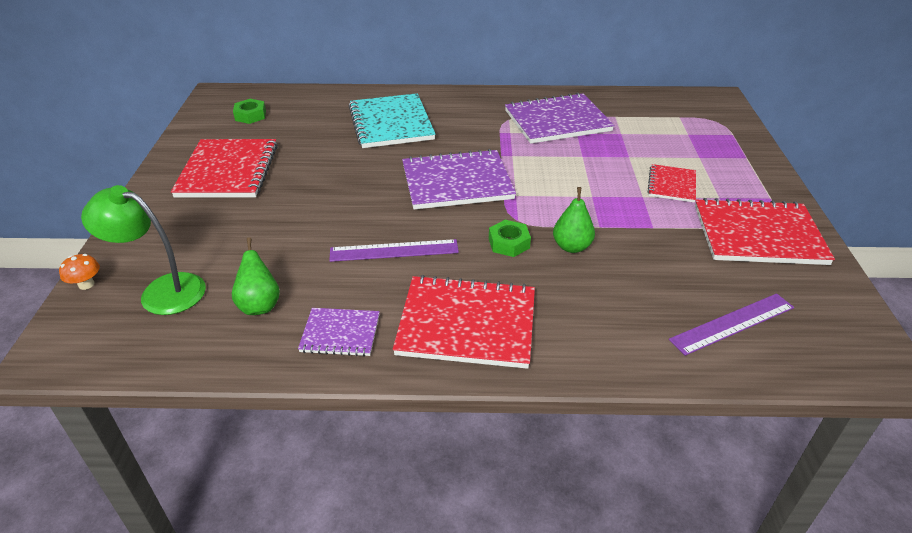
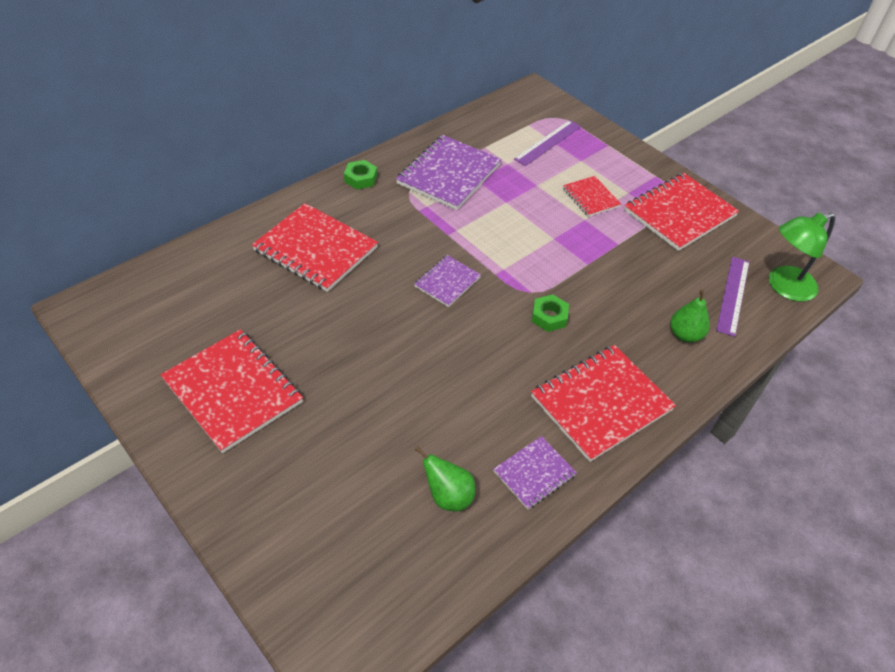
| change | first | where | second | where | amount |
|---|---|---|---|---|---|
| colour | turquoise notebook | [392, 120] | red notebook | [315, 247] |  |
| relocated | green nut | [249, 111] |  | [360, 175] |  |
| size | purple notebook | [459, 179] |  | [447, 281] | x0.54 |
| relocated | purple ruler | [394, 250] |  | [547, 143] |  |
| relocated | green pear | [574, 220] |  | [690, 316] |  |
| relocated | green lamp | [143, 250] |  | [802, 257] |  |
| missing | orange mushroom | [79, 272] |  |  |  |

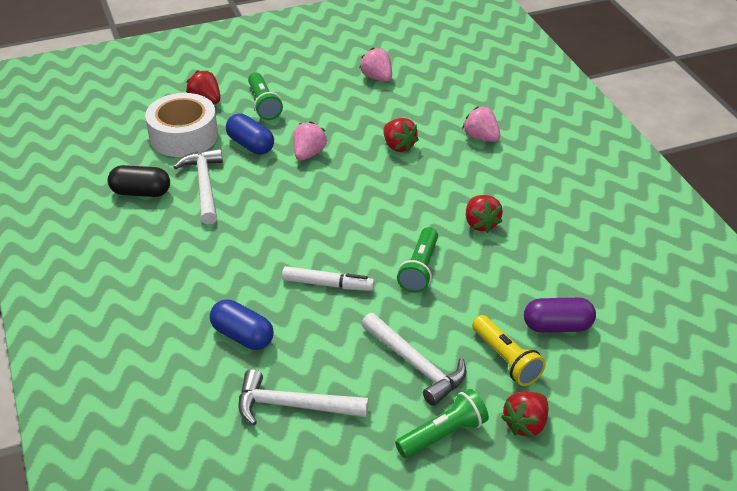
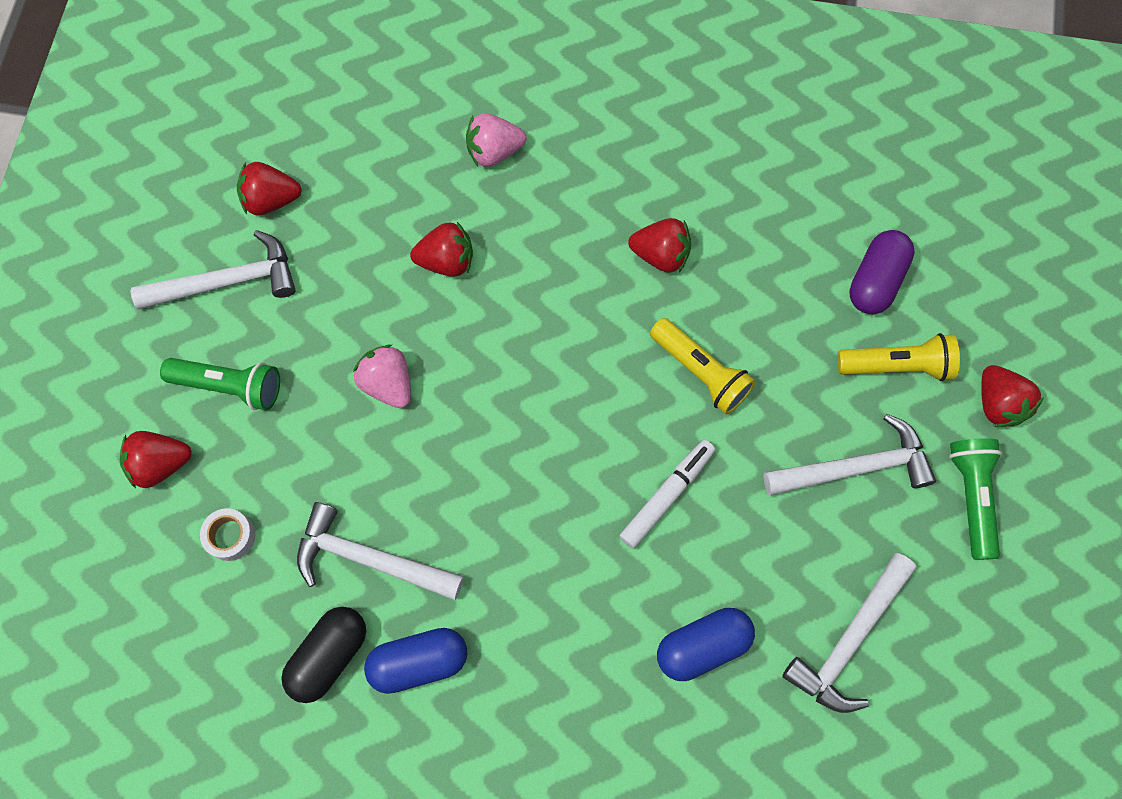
| change | first | where | second | where | amount |
|---|---|---|---|---|---|
| appeared |  |  | white hammer | [213, 269] |  |
| size | white tape | [181, 125] |  | [227, 534] | x0.42 |
| colour | pink strawberry | [375, 64] | red strawberry | [269, 188] |  |
| relocated | blue capsule | [250, 134] |  | [415, 661] |  |
| colour | green flashlight | [417, 260] | yellow flashlight | [703, 366] |  |

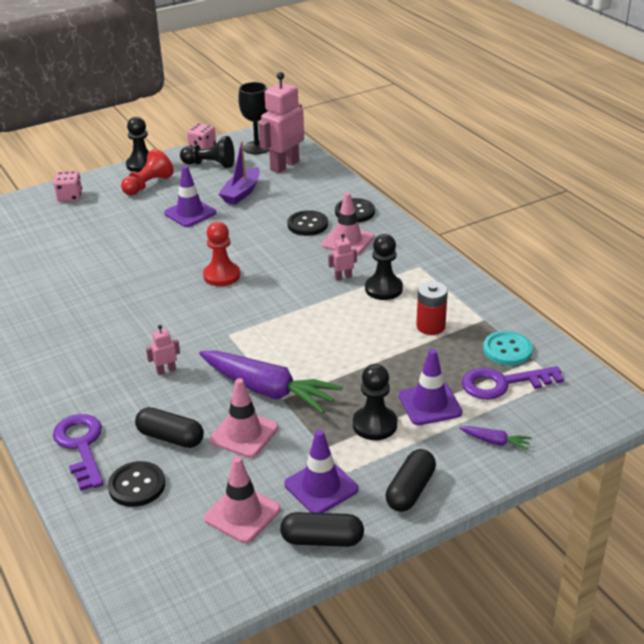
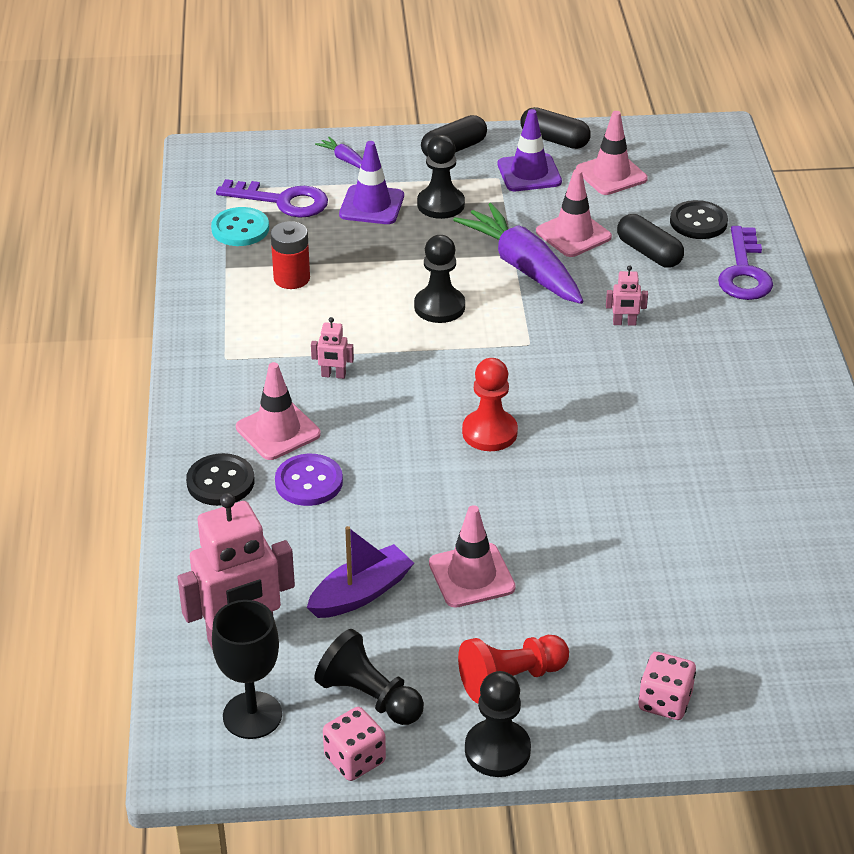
| change | first | where | second | where | amount |
|---|---|---|---|---|---|
| colour | black button | [307, 223] | purple button | [309, 480] |  |
| relocated | black pawn | [384, 267] |  | [439, 279] |  |
| colour | purple traffic cone | [190, 196] | pink traffic cone | [472, 556] |  |

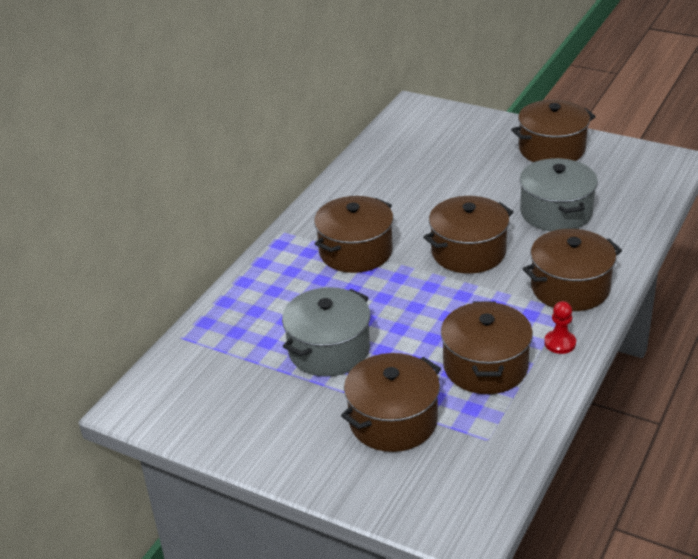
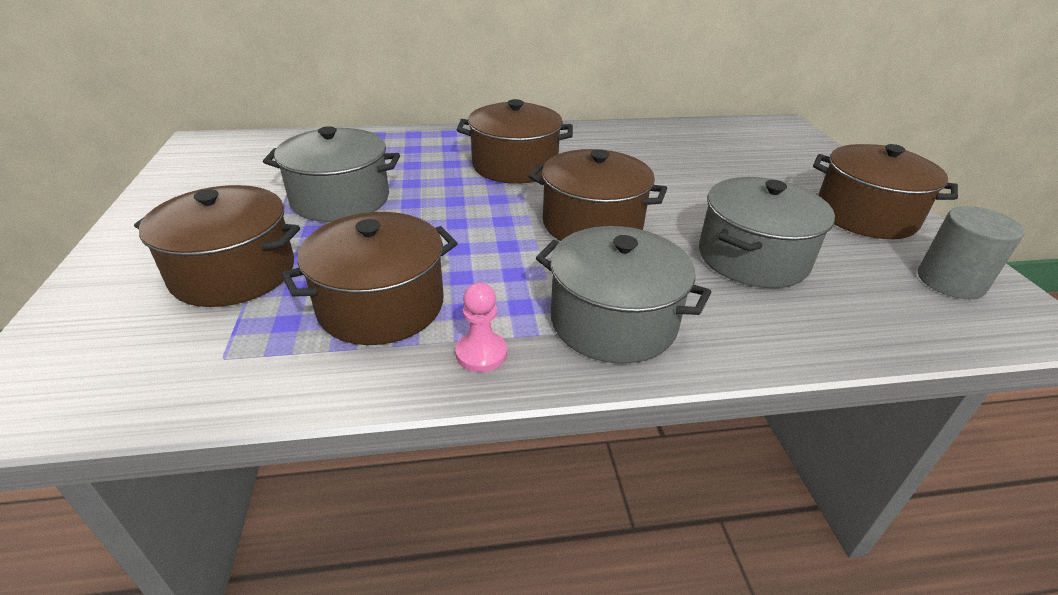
| change | first | where | second | where | amount |
|---|---|---|---|---|---|
| colour | red pawn | [560, 327] | pink pawn | [481, 327] |  |
| colour | brown pot | [572, 270] | grey pot | [623, 295] |  |
| appeared |  |  | grey cylinder | [971, 252] |  |

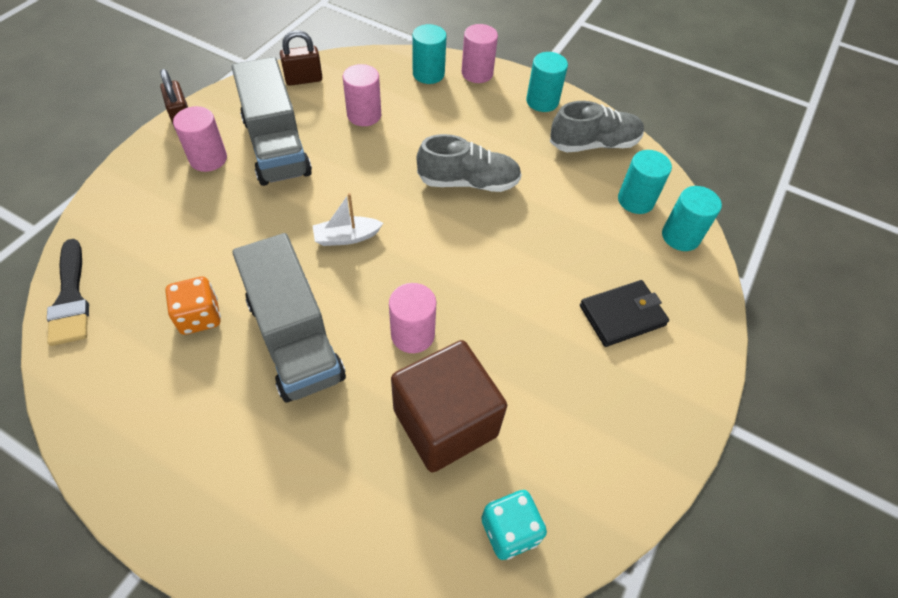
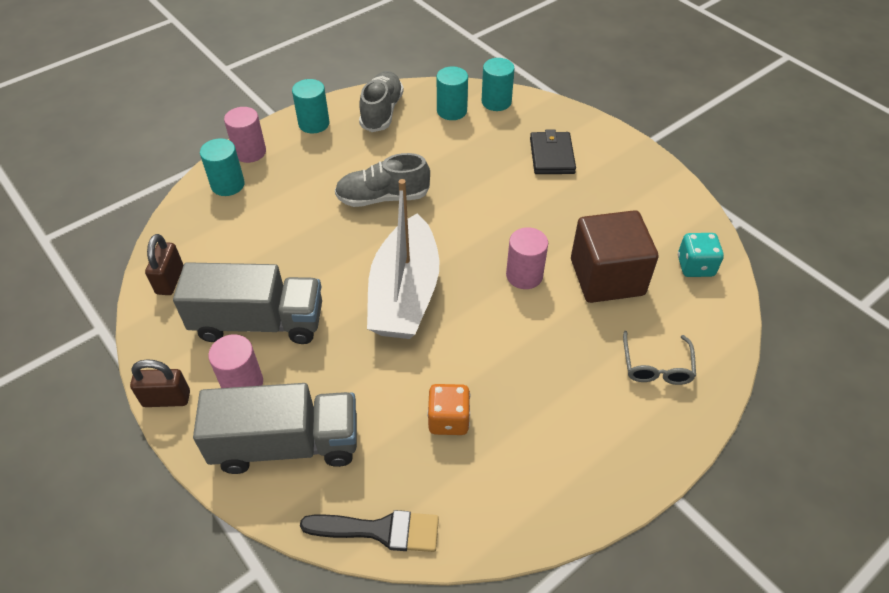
| change | first | where | second | where | amount |
|---|---|---|---|---|---|
| relocated | grey truck | [289, 317] |  | [275, 428] |  |
| spun | grey shoe | [469, 163] |  | [382, 180] | 120 degrees counterclockwise |
| size | white boat | [348, 219] |  | [403, 259] | x2.34 |
| appeared |  |  | grey glasses | [659, 358] |  |
| missing | pink cylinder | [362, 95] |  |  |  |

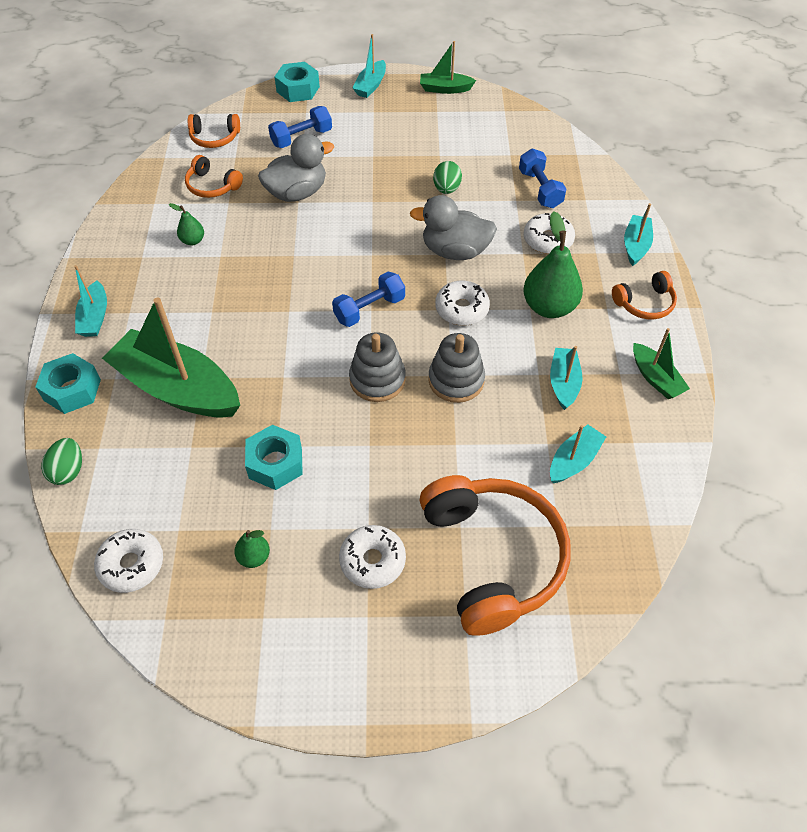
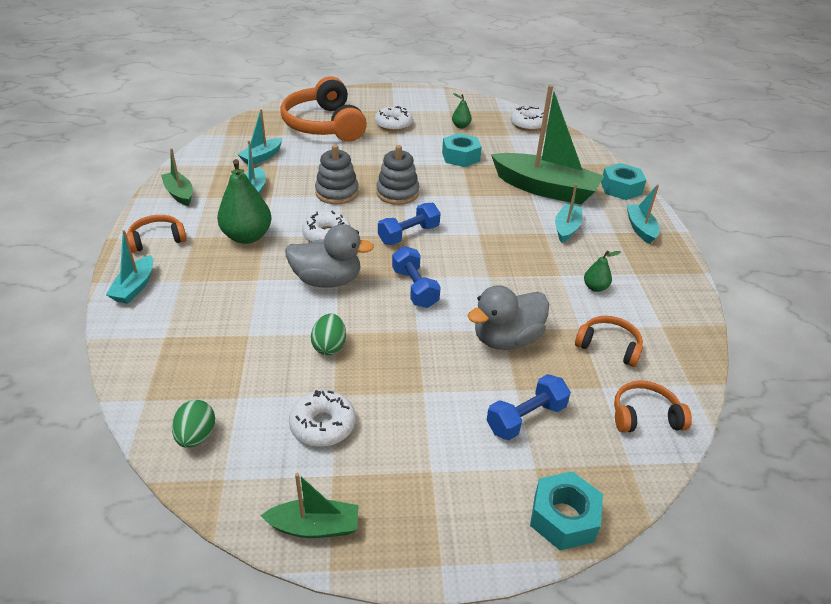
| change | first | where | second | where | amount |
|---|---|---|---|---|---|
| relocated | green egg | [61, 461] |  | [193, 424] |  |
| relocated | white donut | [549, 233] |  | [322, 418] |  |
| relocated | blue dumbbell | [542, 178] |  | [416, 277] |  |
| relocated | turquoise boat | [369, 66] |  | [568, 213] |  |

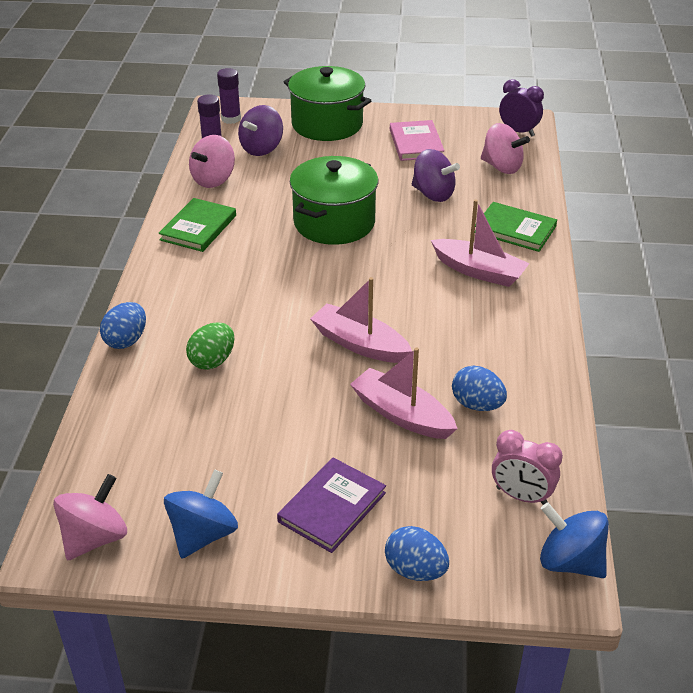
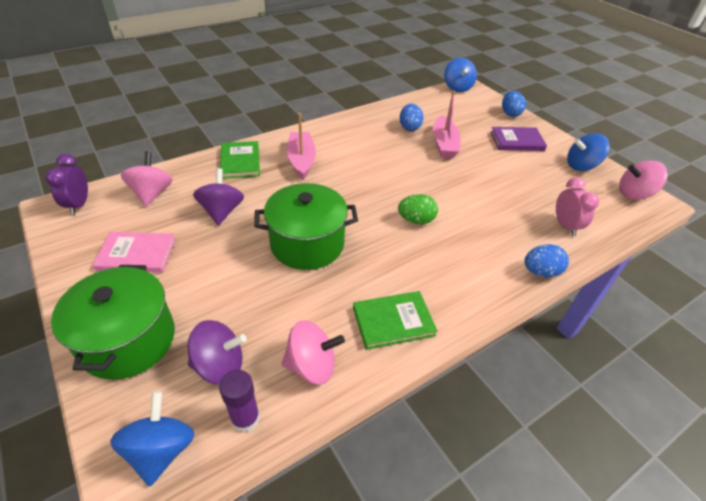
| change | first | where | second | where | amount |
|---|---|---|---|---|---|
| spun | pink book | [417, 140] |  | [134, 252] | 45 degrees clockwise |
| exchanged | purple glue stick | [229, 96] | blue spinning top | [152, 439] |  |
| relocated | green egg | [210, 346] |  | [418, 209] |  |
| relocated | pink clock | [527, 467] |  | [577, 206] |  |
| missing | pink boat | [361, 320] |  |  |  |

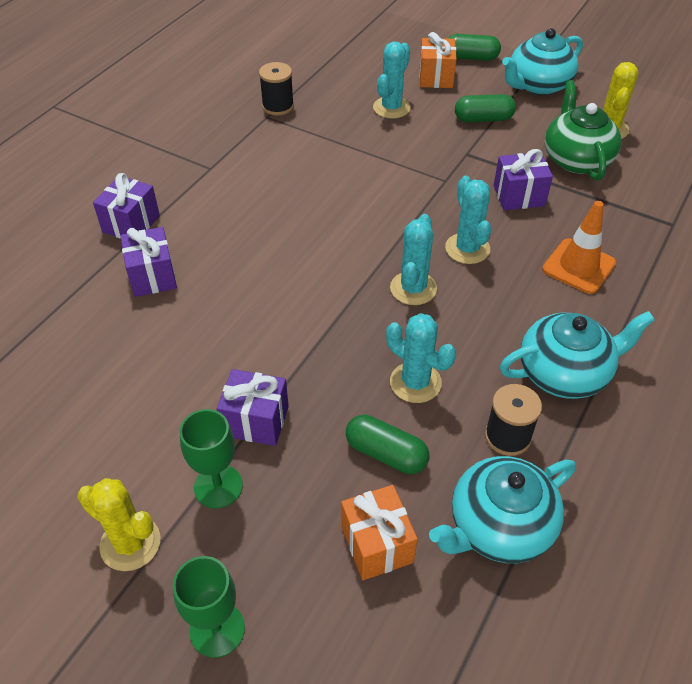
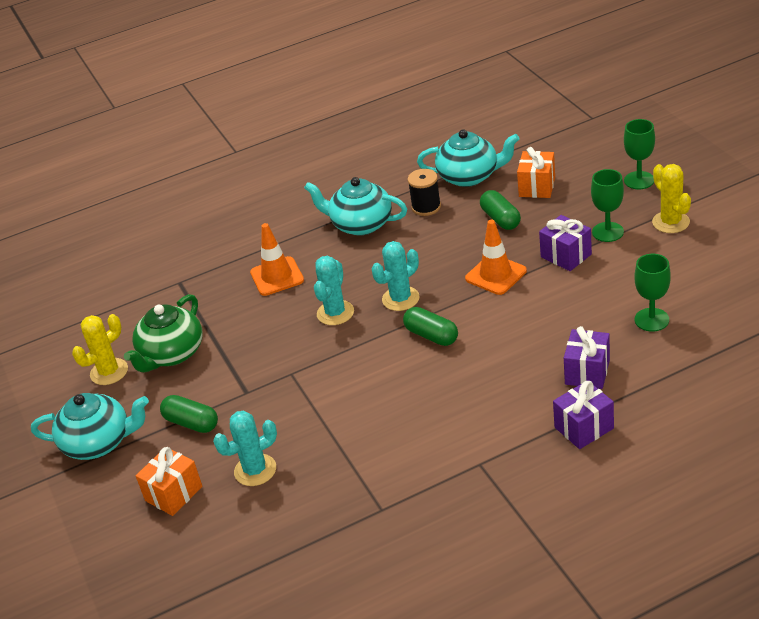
| change | first | where | second | where | amount |
|---|---|---|---|---|---|
| relocated | green capsule | [474, 47] |  | [430, 326] |  |
| appeared |  |  | orange traffic cone | [496, 257] |  |
| appeared |  |  | green goblet | [653, 293] |  |
| missing | black spool | [276, 89] |  |  |  |
| missing | turquoise cactus | [421, 358] |  |  |  |
| missing | purple gift | [523, 179] |  |  |  |

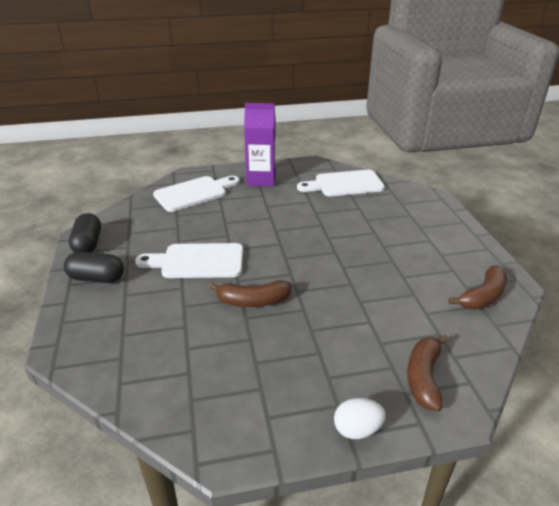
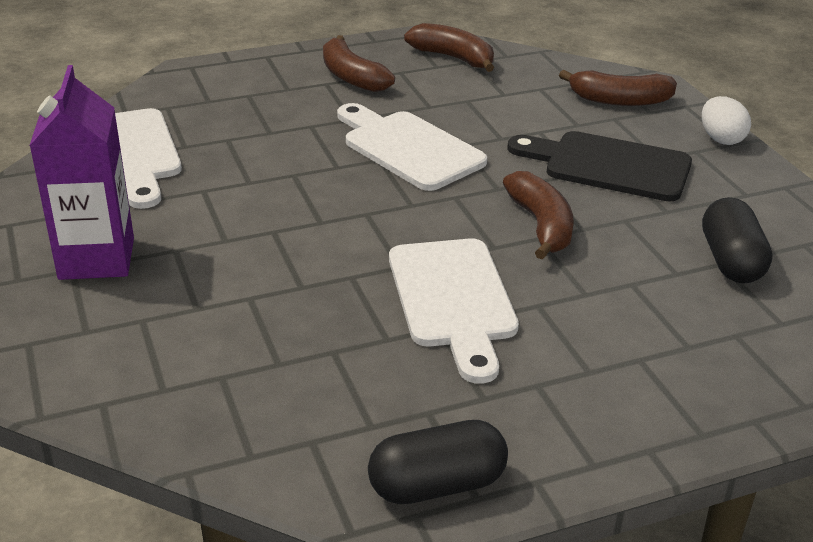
| change | first | where | second | where | amount |
|---|---|---|---|---|---|
| appeared |  |  | brown banana | [359, 63] |  |
| relocated | white cutting board | [196, 194] |  | [412, 147] |  |
| appeared |  |  | black cutting board | [599, 166] |  |
| relocated | black capsule | [94, 267] |  | [737, 240] |  |

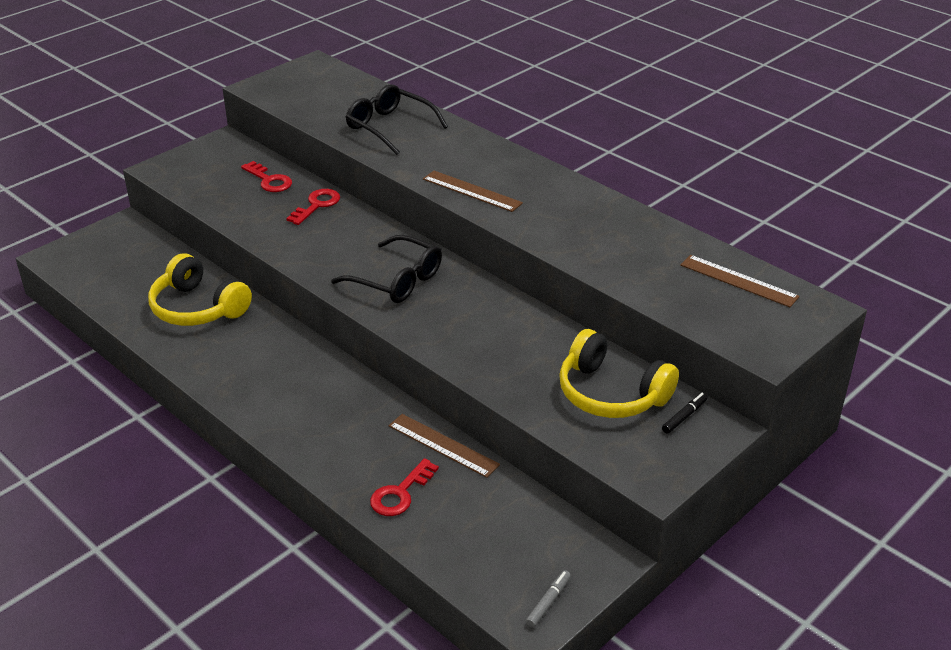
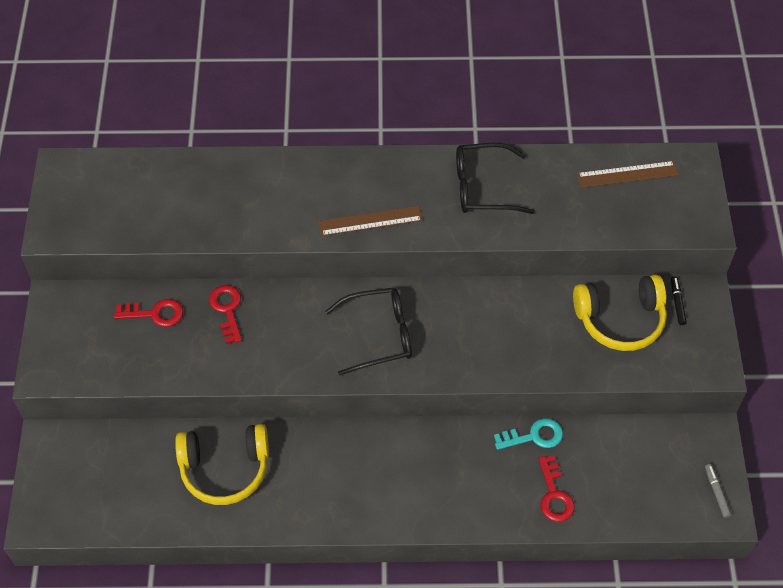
| change | first | where | second | where | amount |
|---|---|---|---|---|---|
| relocated | black glasses | [397, 119] |  | [495, 178] |  |
| exchanged | brown ruler | [444, 446] | turquoise key | [528, 434] |  |

